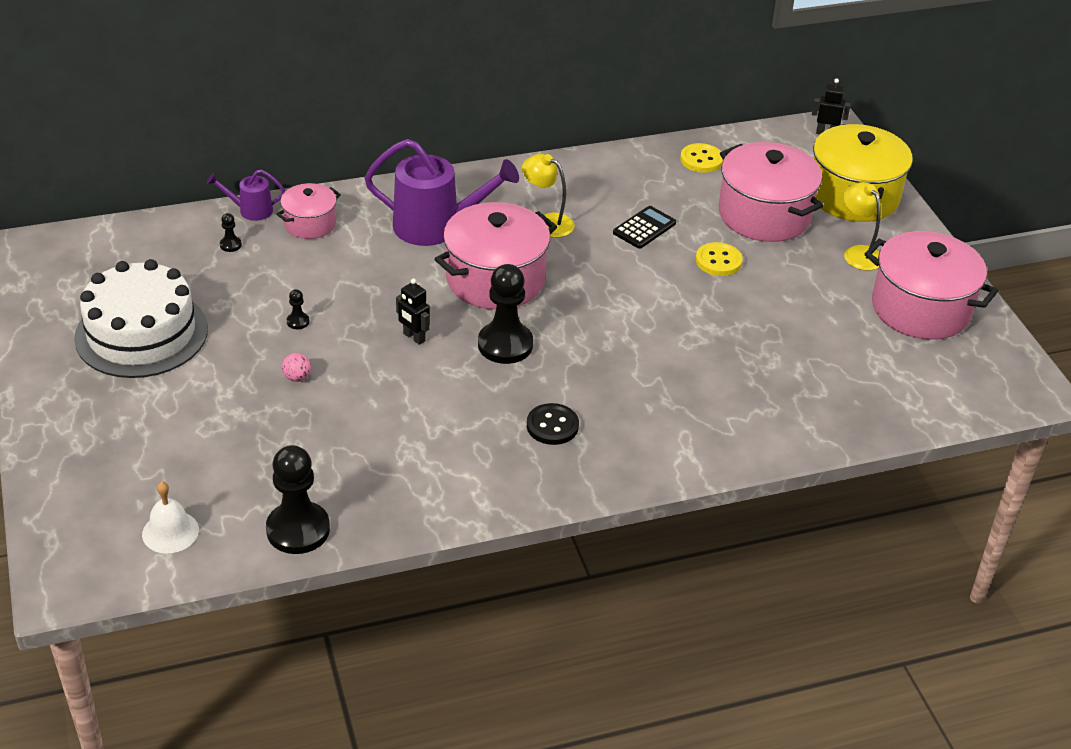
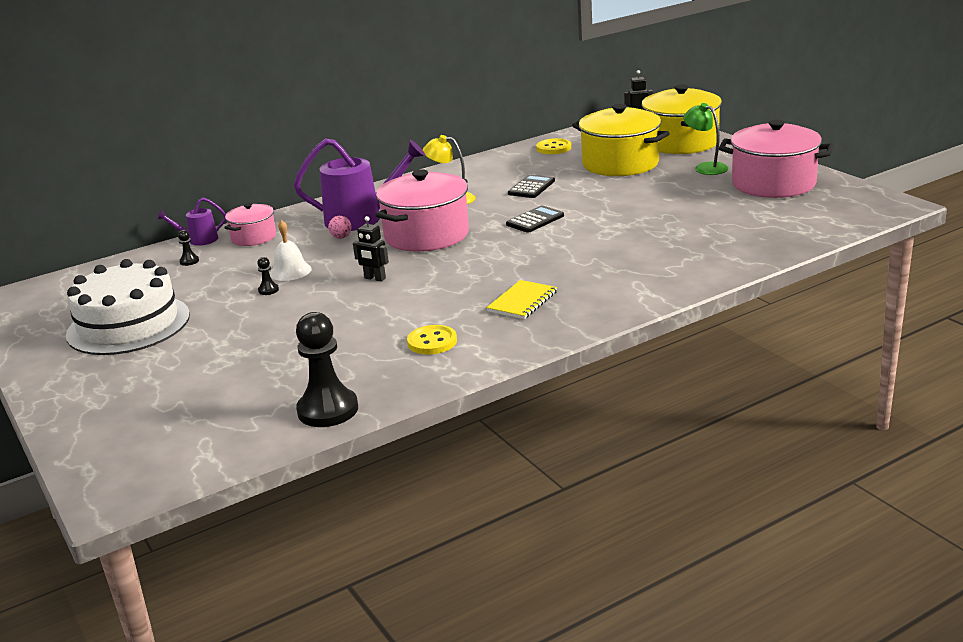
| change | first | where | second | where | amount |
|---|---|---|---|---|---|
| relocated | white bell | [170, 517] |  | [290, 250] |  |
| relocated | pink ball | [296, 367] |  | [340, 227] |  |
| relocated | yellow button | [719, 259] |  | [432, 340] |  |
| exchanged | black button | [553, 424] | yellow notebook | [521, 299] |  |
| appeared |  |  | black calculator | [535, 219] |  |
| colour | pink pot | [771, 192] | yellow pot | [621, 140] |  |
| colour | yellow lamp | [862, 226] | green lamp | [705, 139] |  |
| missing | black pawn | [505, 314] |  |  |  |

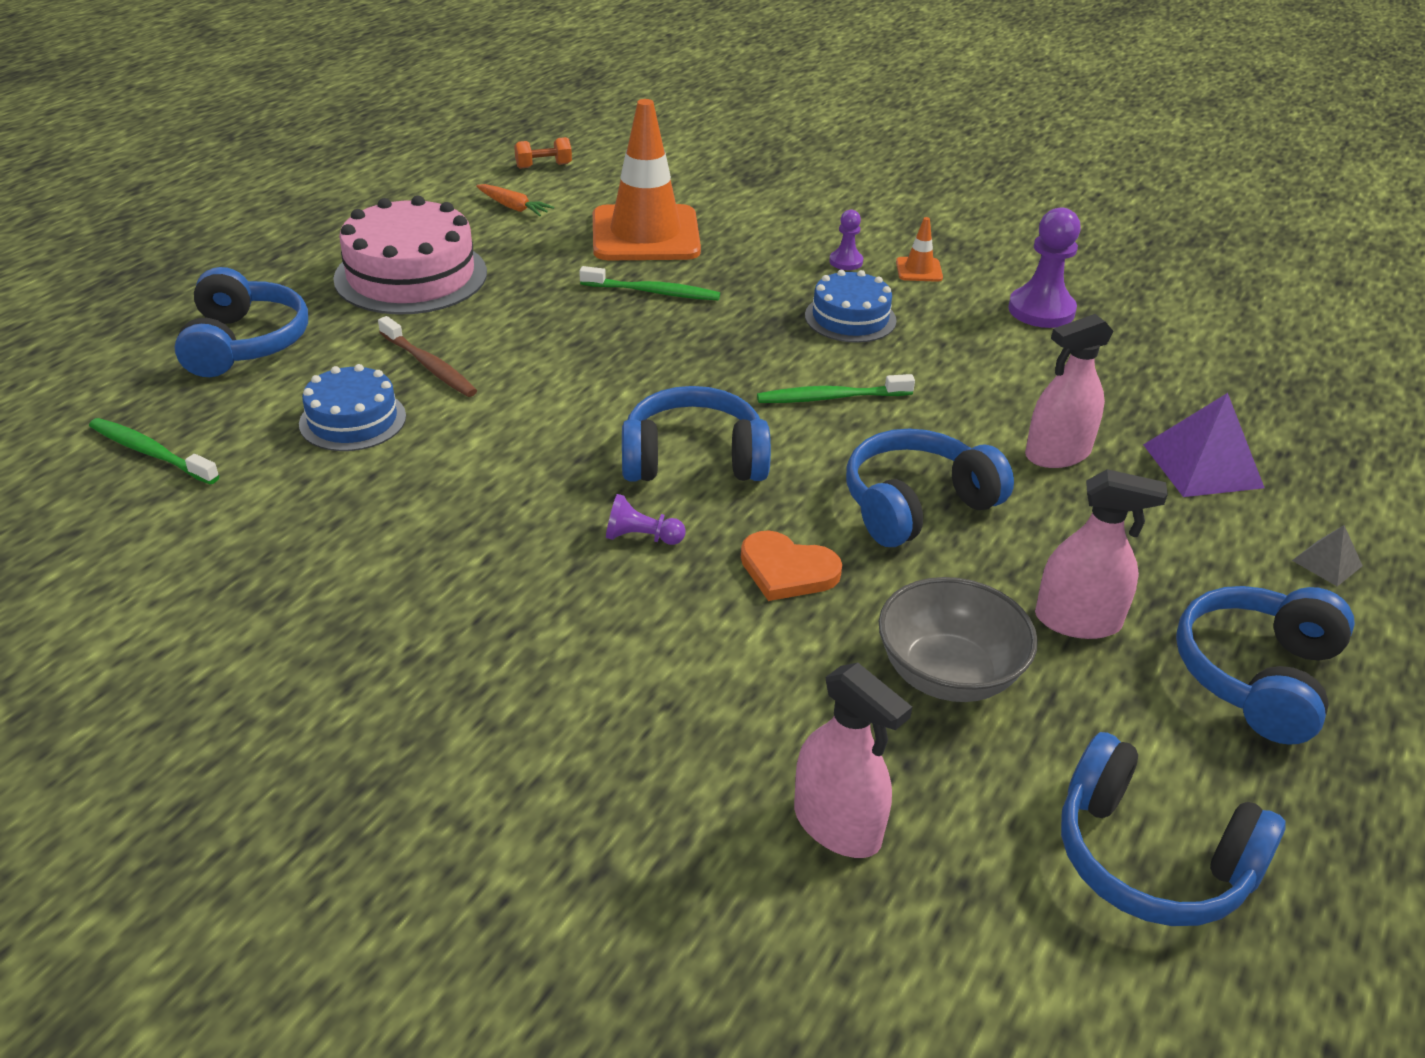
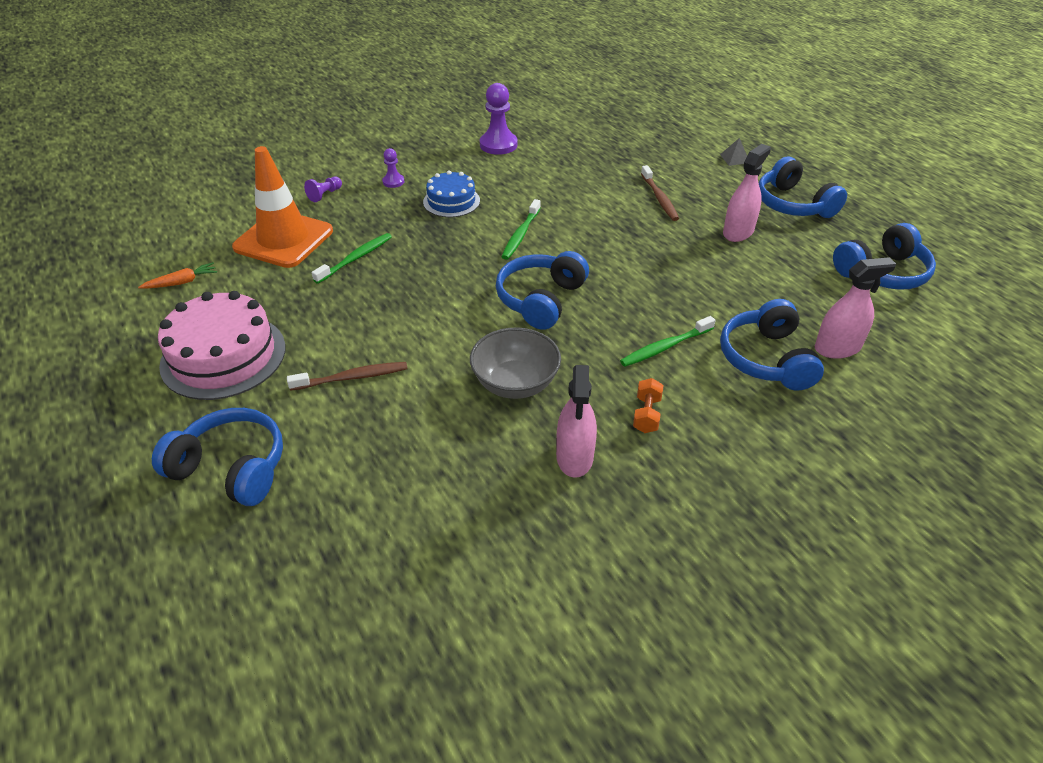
| change | first | where | second | where | amount |
|---|---|---|---|---|---|
| relocated | purple pawn | [646, 519] |  | [323, 189] |  |
| relocated | grey bowl | [958, 639] |  | [515, 363] |  |
| relocated | pink spray bottle | [1069, 391] |  | [576, 421] |  |
| relocated | green toothbrush | [154, 451] |  | [668, 341] |  |
| relocated | orange dumbbell | [543, 153] |  | [648, 405] |  |
| appeared |  |  | brown toothbrush | [660, 193] |  |
| relocated | blue headphones | [930, 488] |  | [772, 345] |  |
| missing | blue cake | [352, 407] |  |  |  |
| missing | orange heart | [791, 566] |  |  |  |
| missing | orange traffic cone | [919, 249] |  |  |  |
| missing | purple pyramid | [1203, 445] |  |  |  |

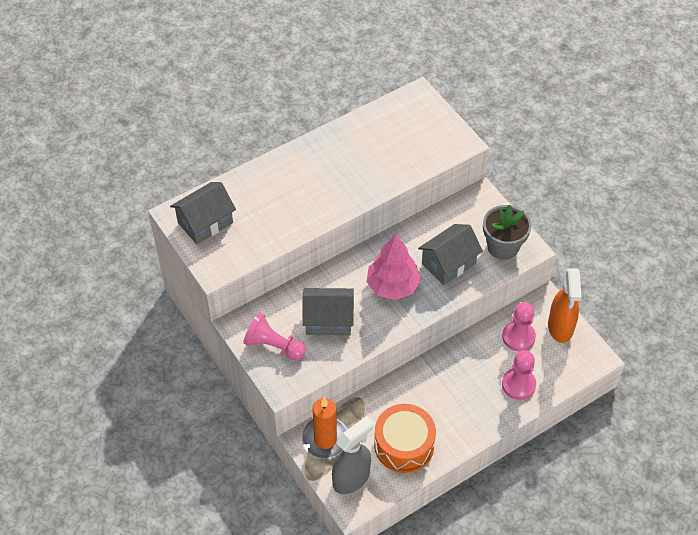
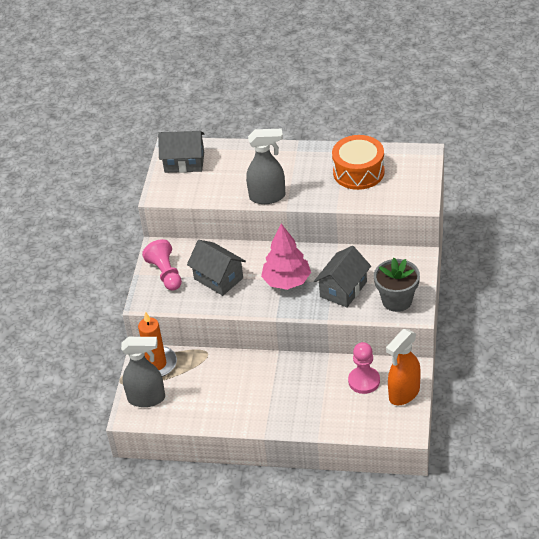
| change | first | where | second | where | amount |
|---|---|---|---|---|---|
| appeared |  |  | grey spray bottle | [265, 166] |  |
| spun | grey house | [450, 254] |  | [342, 277] | 60 degrees counterclockwise |
| relocated | orange drum | [405, 438] |  | [358, 162] |  |
| missing | pink pawn | [519, 375] |  |  |  |

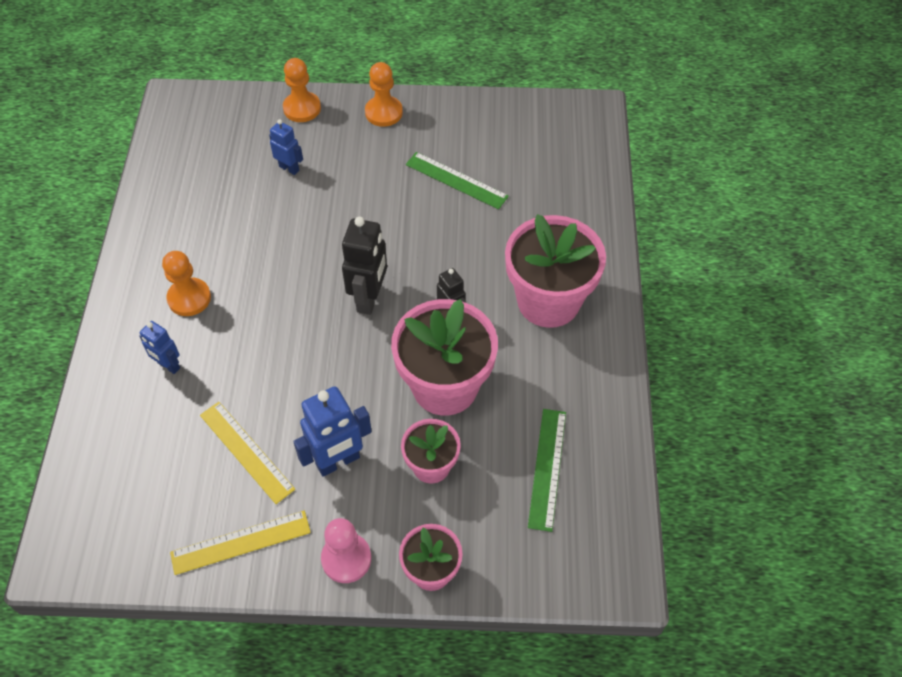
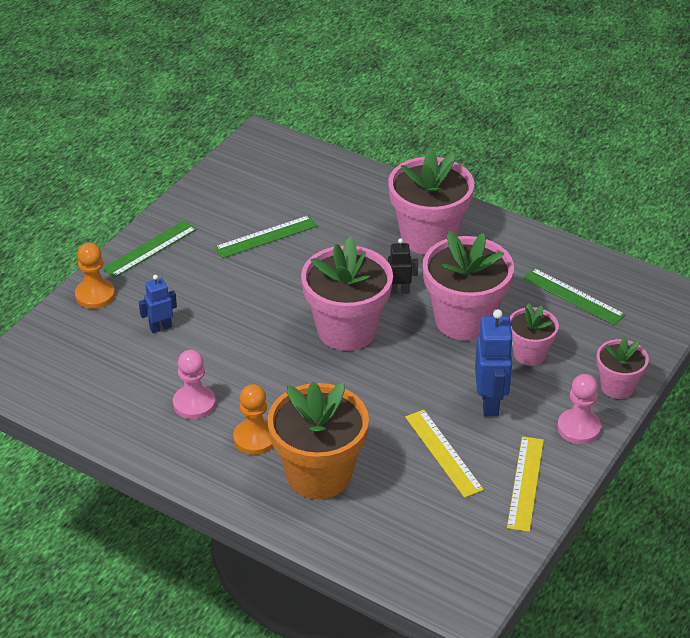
| change | first | where | second | where | amount |
|---|---|---|---|---|---|
| exchanged | orange pawn | [384, 94] | green ruler | [149, 249] |  |
| appeared |  |  | pink pawn | [194, 384] |  |
| exchanged | blue robot | [159, 347] | orange flower pot | [318, 440] |  |
| exchanged | black robot | [364, 266] | pink flower pot | [347, 294] |  |
| spun | yellow ruler | [247, 453] |  | [444, 454] | 75 degrees clockwise |

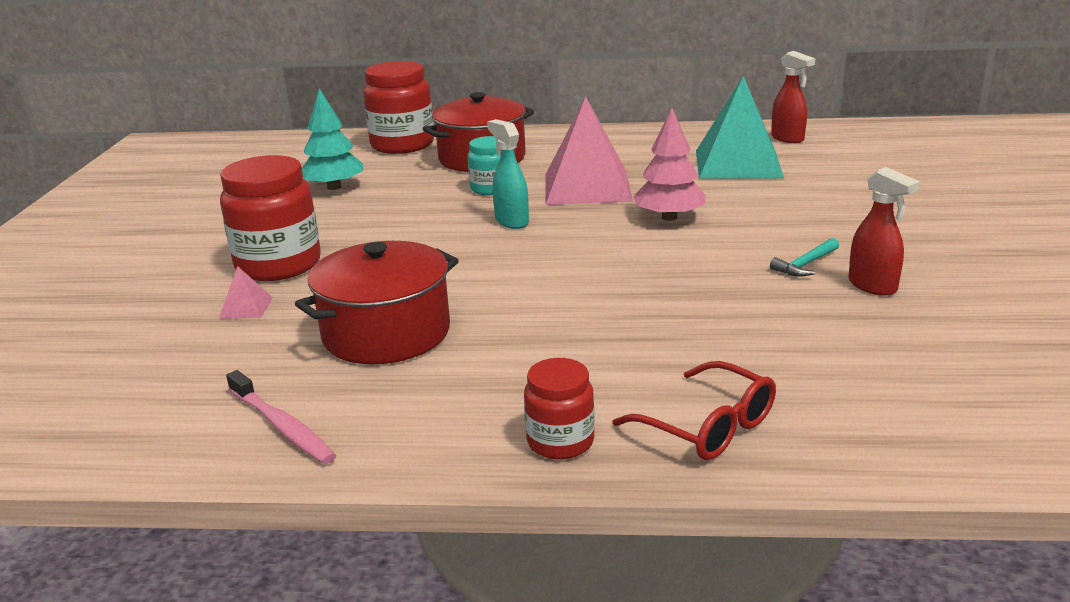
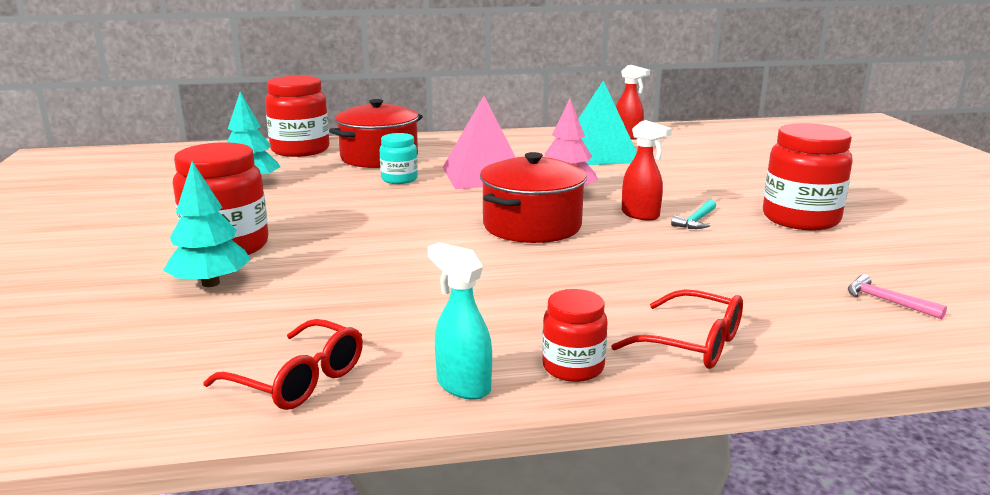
| change | first | where | second | where | amount |
|---|---|---|---|---|---|
| exchanged | pink pyramid | [246, 292] | turquoise tree | [207, 224] |  |
| exchanged | pink toothbrush | [281, 417] | red glasses | [283, 364] |  |
| relocated | turquoise spray bottle | [508, 174] |  | [460, 321] |  |
| relocated | red pot | [377, 302] |  | [533, 197] |  |
| relocated | red spray bottle | [884, 231] |  | [647, 170] |  |
| appeared |  |  | red jar | [808, 176] |  |
| appeared |  |  | pink hammer | [897, 296] |  |

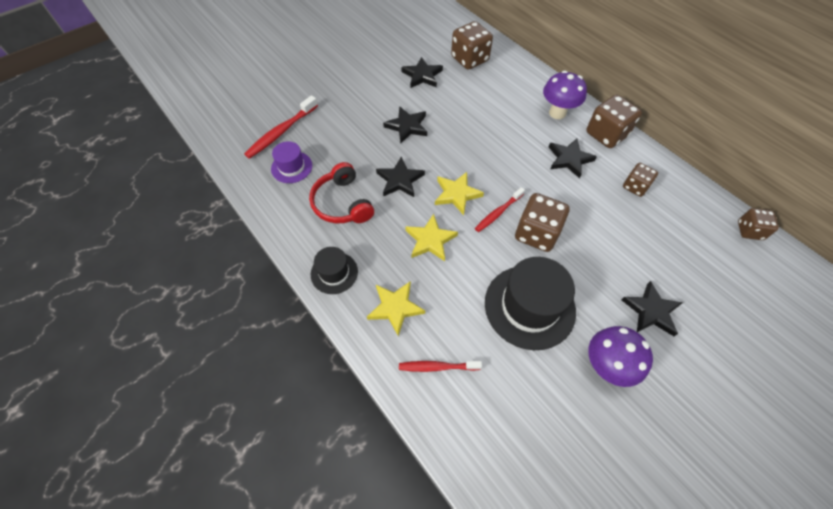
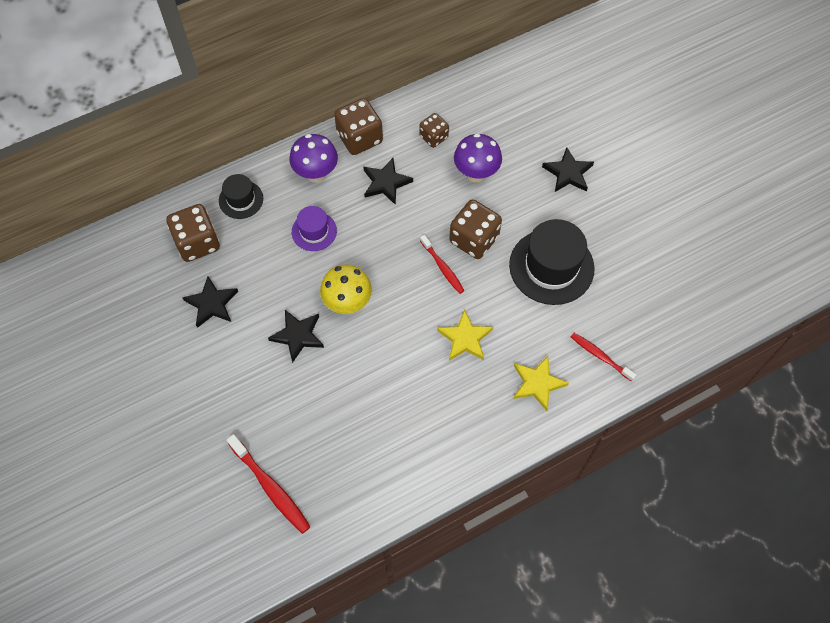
| change | first | where | second | where | amount |
|---|---|---|---|---|---|
| relocated | black hat | [334, 270] |  | [241, 196] |  |
| relocated | purple hat | [291, 162] |  | [314, 228] |  |
| appeared |  |  | yellow mushroom | [346, 289] |  |
| relocated | purple mushroom | [620, 356] |  | [478, 158] |  |
| spun | red toothbrush | [440, 366] |  | [604, 357] | 120 degrees clockwise |
| missing | red headphones | [341, 192] |  |  |  |
| missing | black star | [400, 177] |  |  |  |
| missing | yellow star | [459, 193] |  |  |  |
| missing | brown dice | [758, 224] |  |  |  |

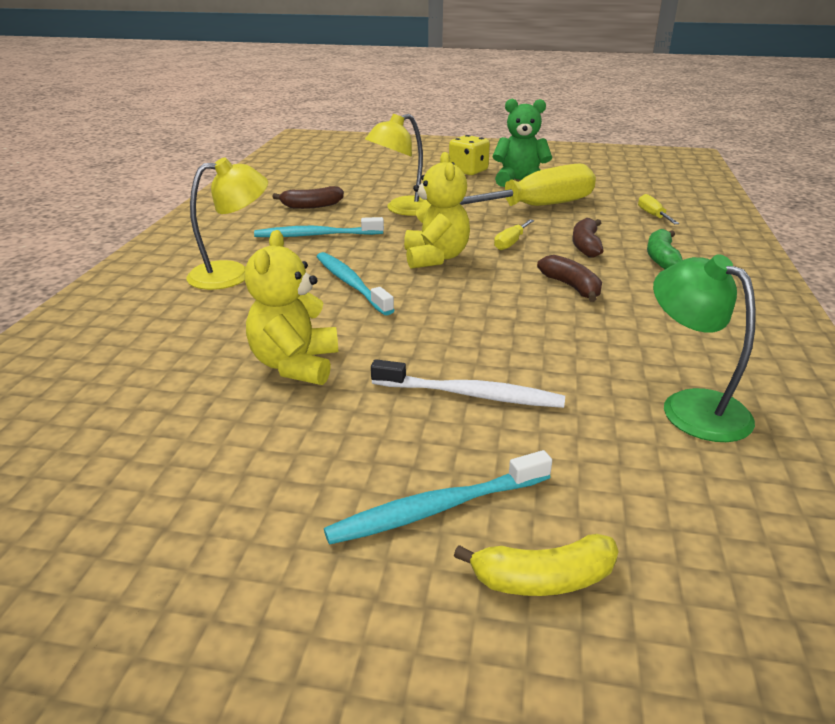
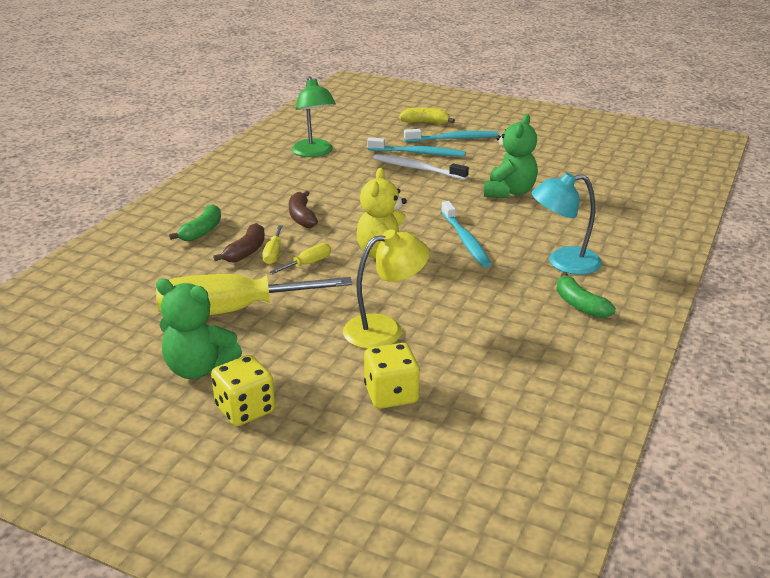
| change | first | where | second | where | amount |
|---|---|---|---|---|---|
| relocated | yellow screwdriver | [658, 209] |  | [272, 245] |  |
| appeared |  |  | yellow dice | [392, 376] |  |
| relocated | turquoise toothbrush | [319, 227] |  | [416, 147] |  |
| colour | yellow teddy bear | [291, 307] | green teddy bear | [511, 156] |  |
| colour | yellow lamp | [227, 223] | turquoise lamp | [567, 223] |  |
| appeared |  |  | green banana | [586, 295] |  |
| missing | brown banana | [308, 197] |  |  |  |

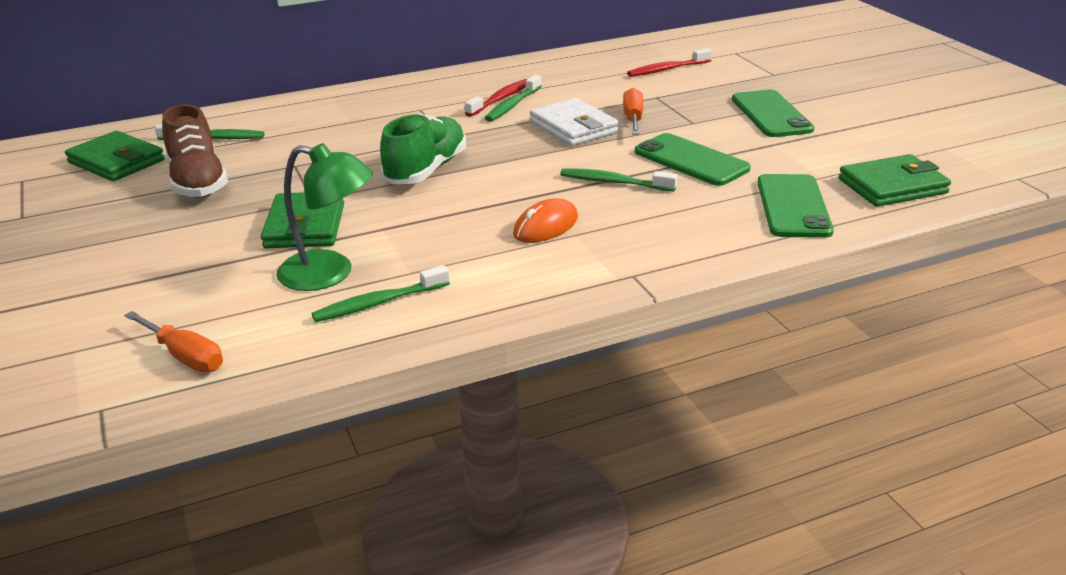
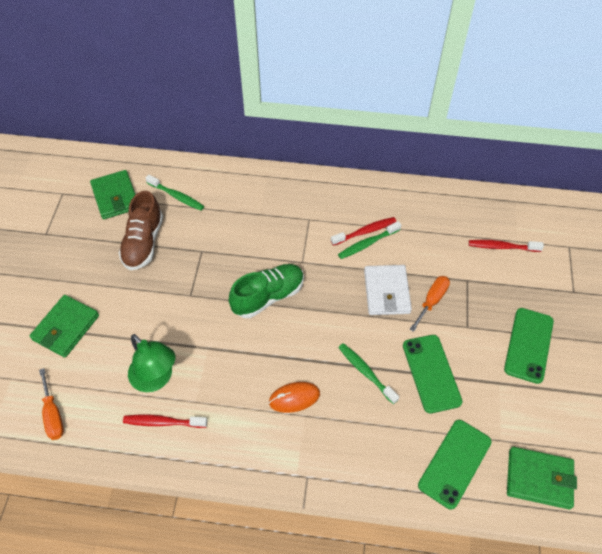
| change | first | where | second | where | amount |
|---|---|---|---|---|---|
| relocated | green wallet | [302, 220] |  | [64, 326] |  |
| colour | green toothbrush | [381, 293] | red toothbrush | [165, 421] |  |

